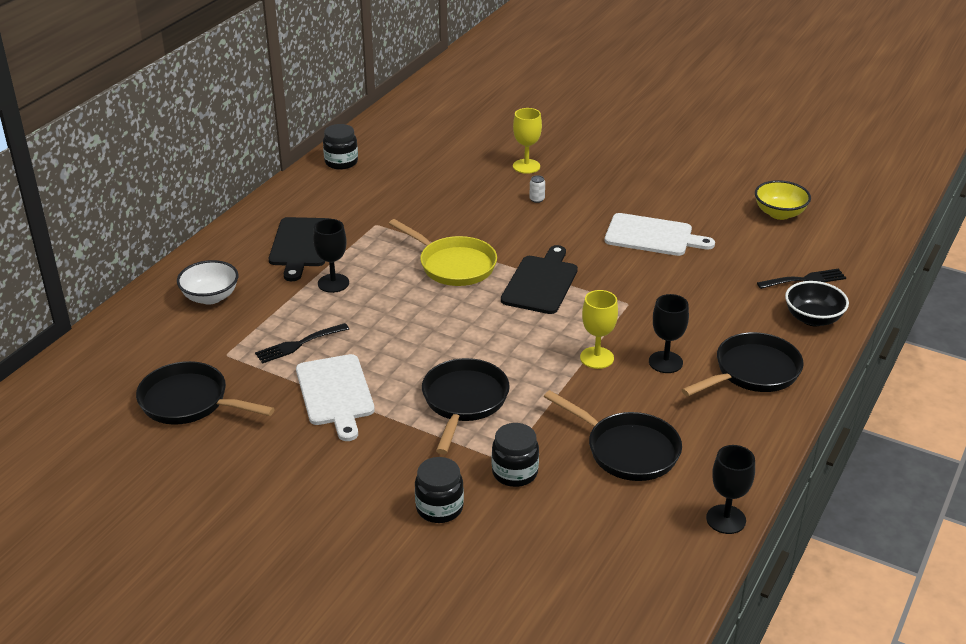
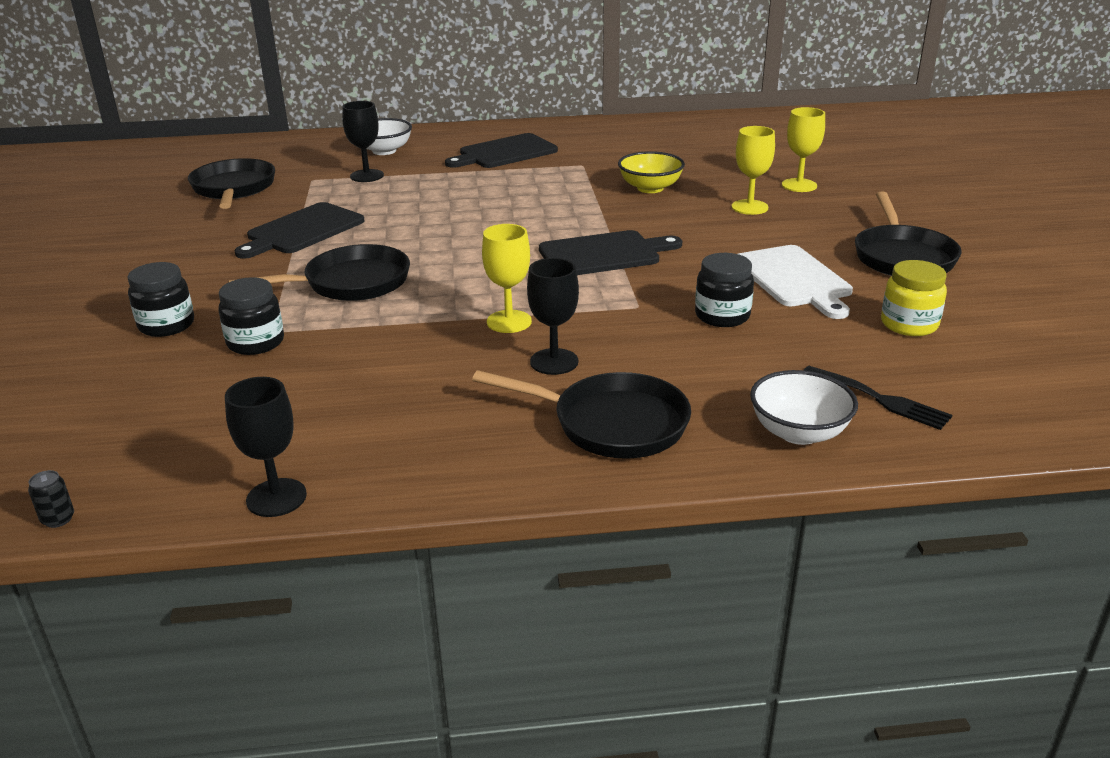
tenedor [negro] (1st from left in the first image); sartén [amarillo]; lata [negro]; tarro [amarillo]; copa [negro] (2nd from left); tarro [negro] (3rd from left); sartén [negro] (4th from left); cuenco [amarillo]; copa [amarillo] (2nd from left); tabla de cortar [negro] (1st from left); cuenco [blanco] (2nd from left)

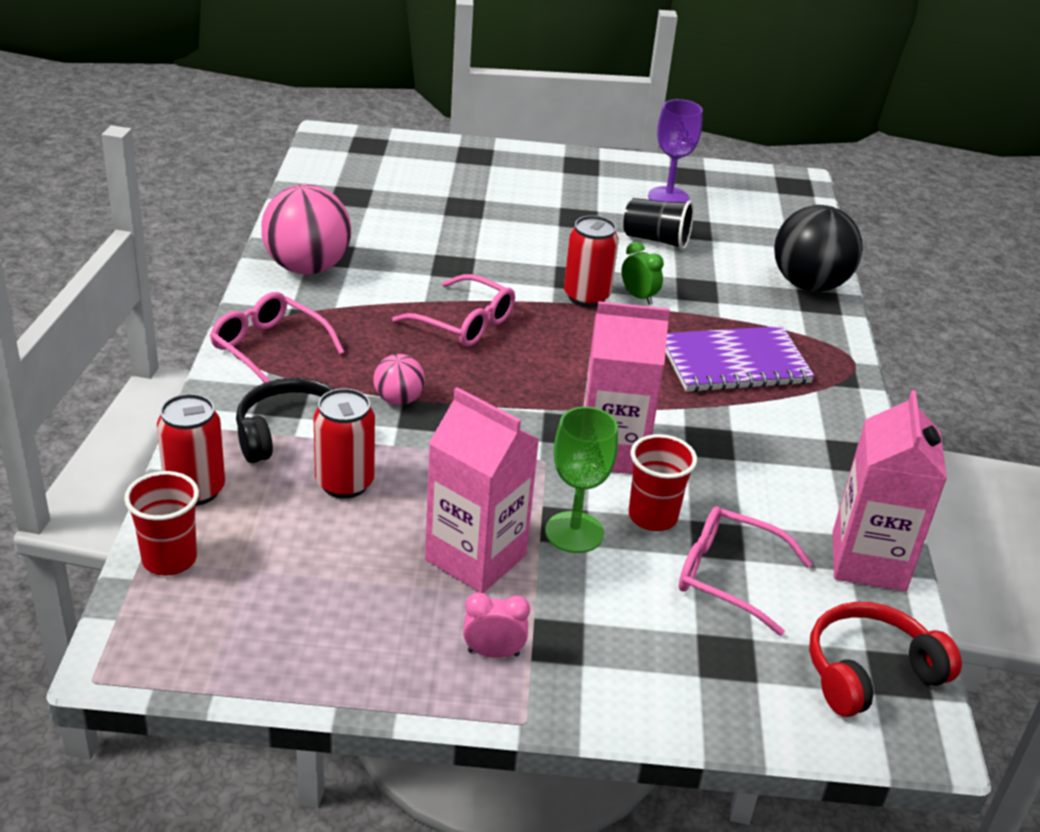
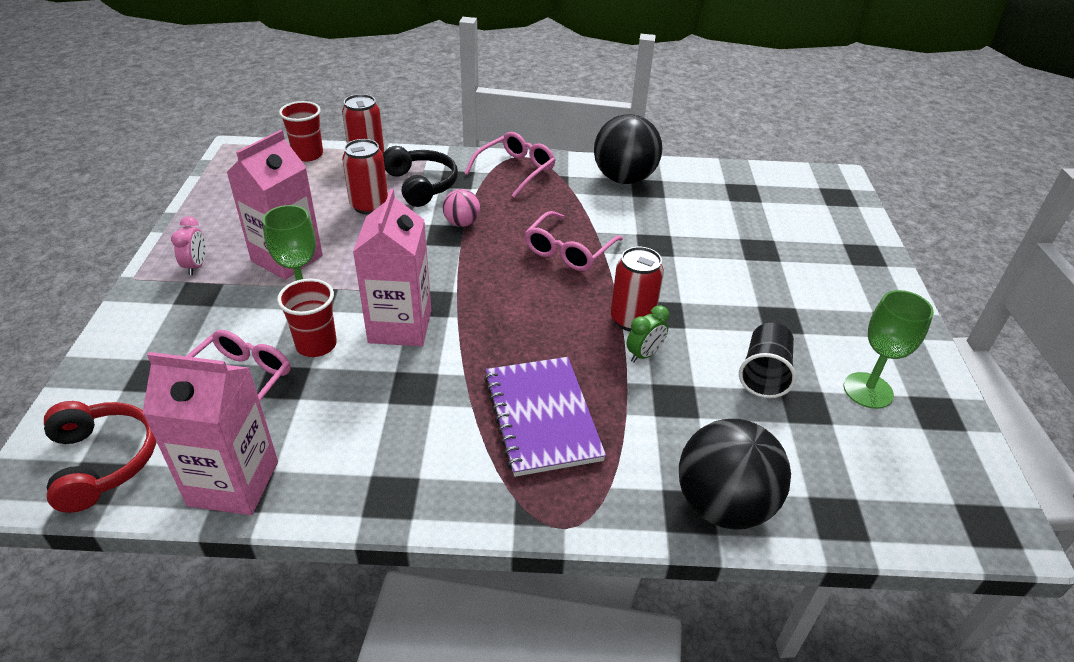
pelota [negro] (1st from left); copa [verde] (2nd from left)

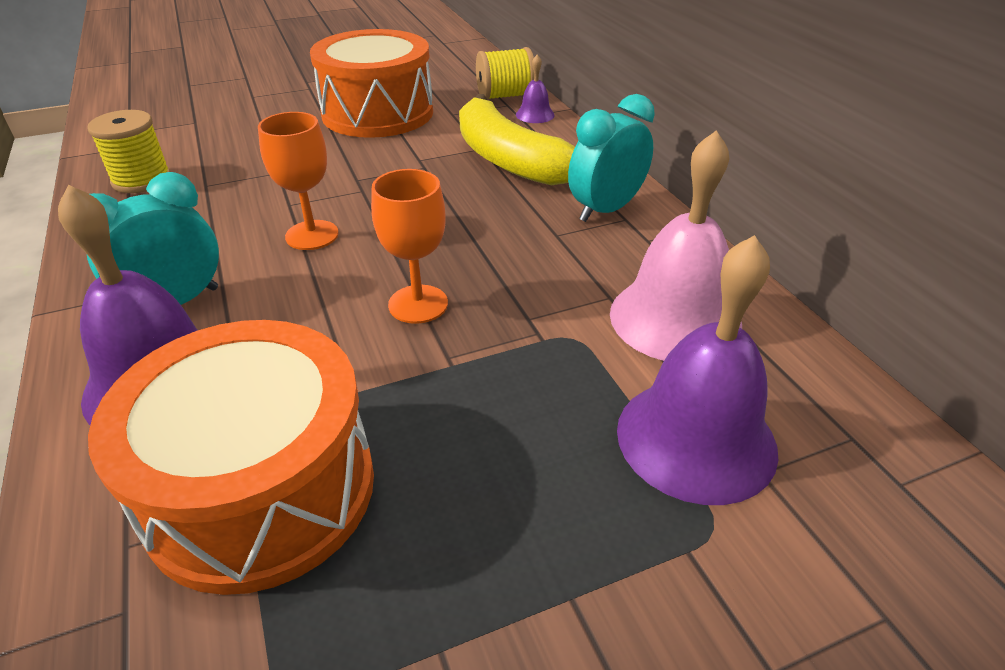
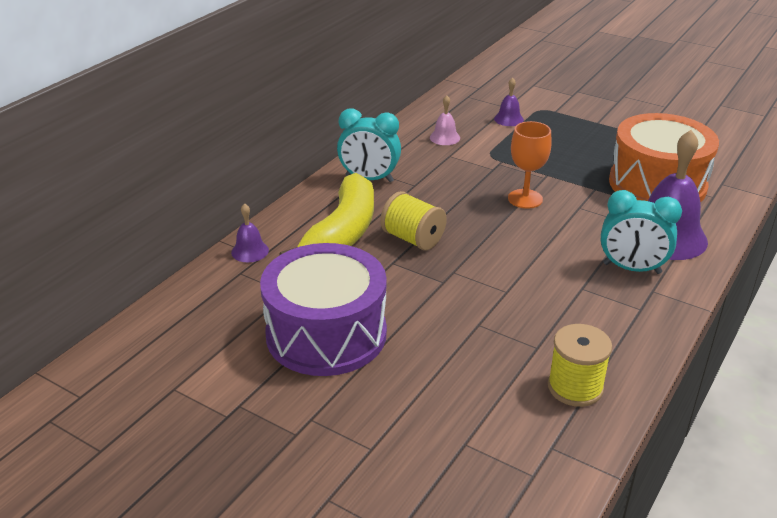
copa [naranja] (1st from left in the first image); carrete [amarillo] (1st from left); tambor [morado]; campana [rosa]; campana [morado] (2nd from left)

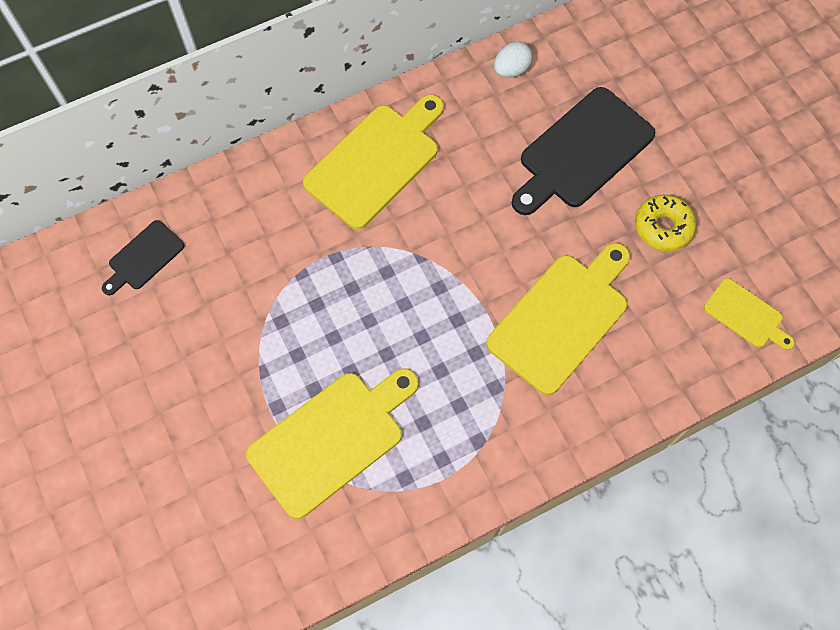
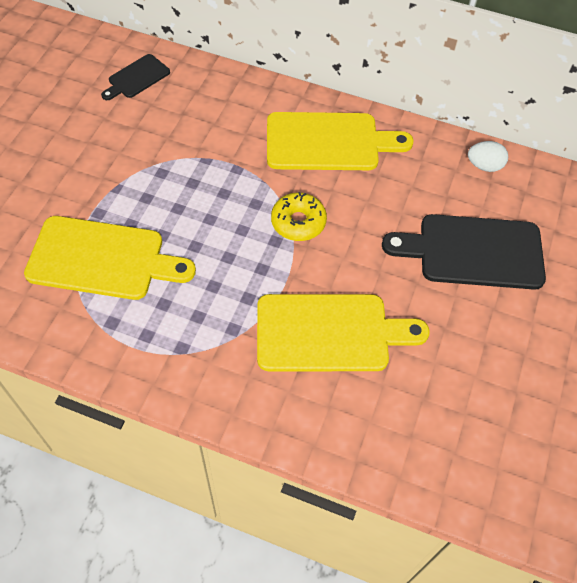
tabla de cortar [amarillo] (4th from left in the first image); rosquilla [amarillo]; tabla de cortar [negro] (1st from left)

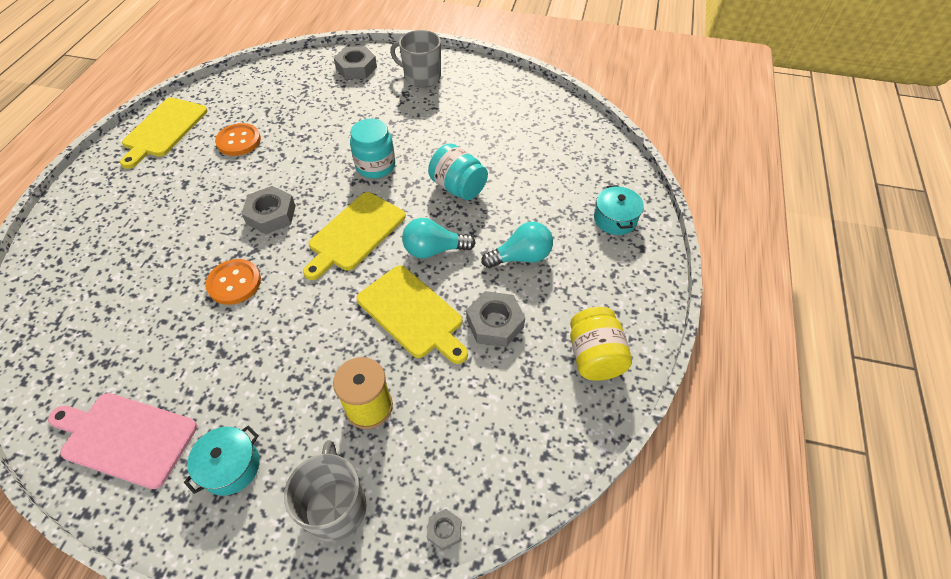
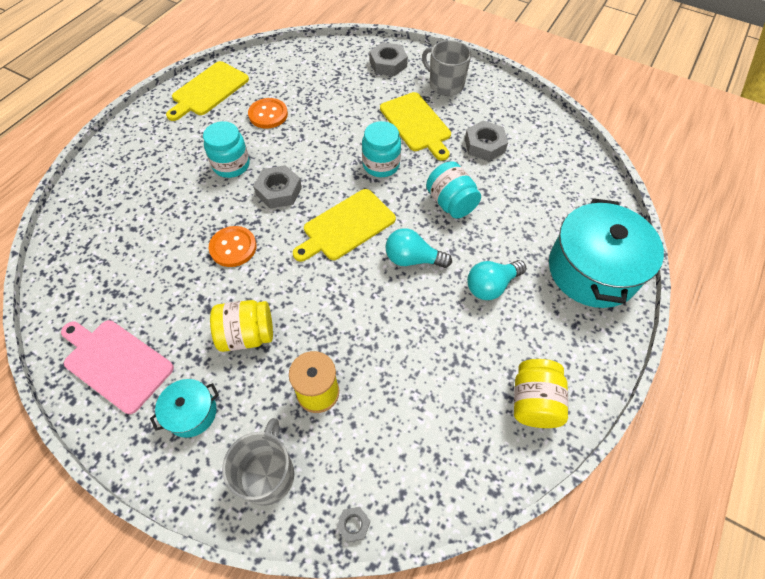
tarro [turquesa] (1st from left); tarro [amarillo] (1st from left); tabla de cortar [amarillo] (3rd from left); tuerca [gris] (4th from left); bombilla [turquesa] (2nd from left); olla [turquesa] (2nd from left)

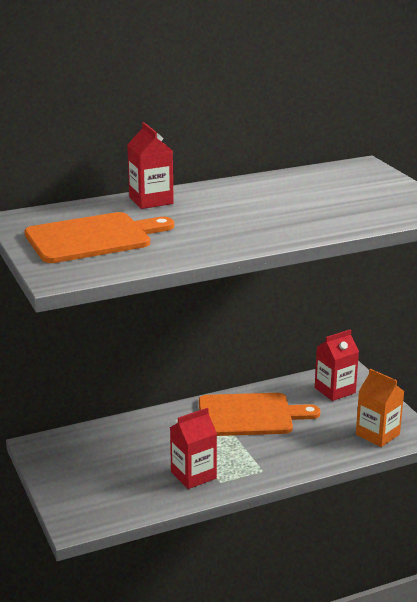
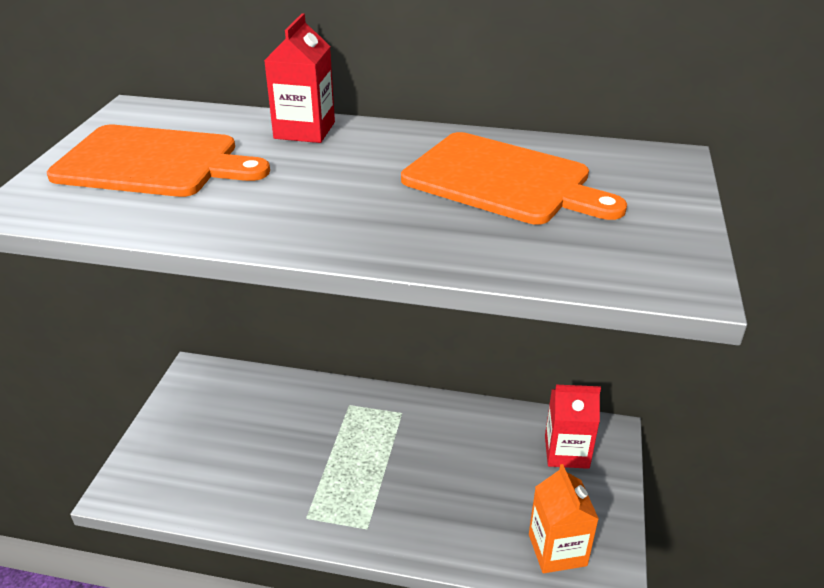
cartón de leche [rojo] (2nd from left in the first image); tabla de cortar [naranja] (2nd from left)

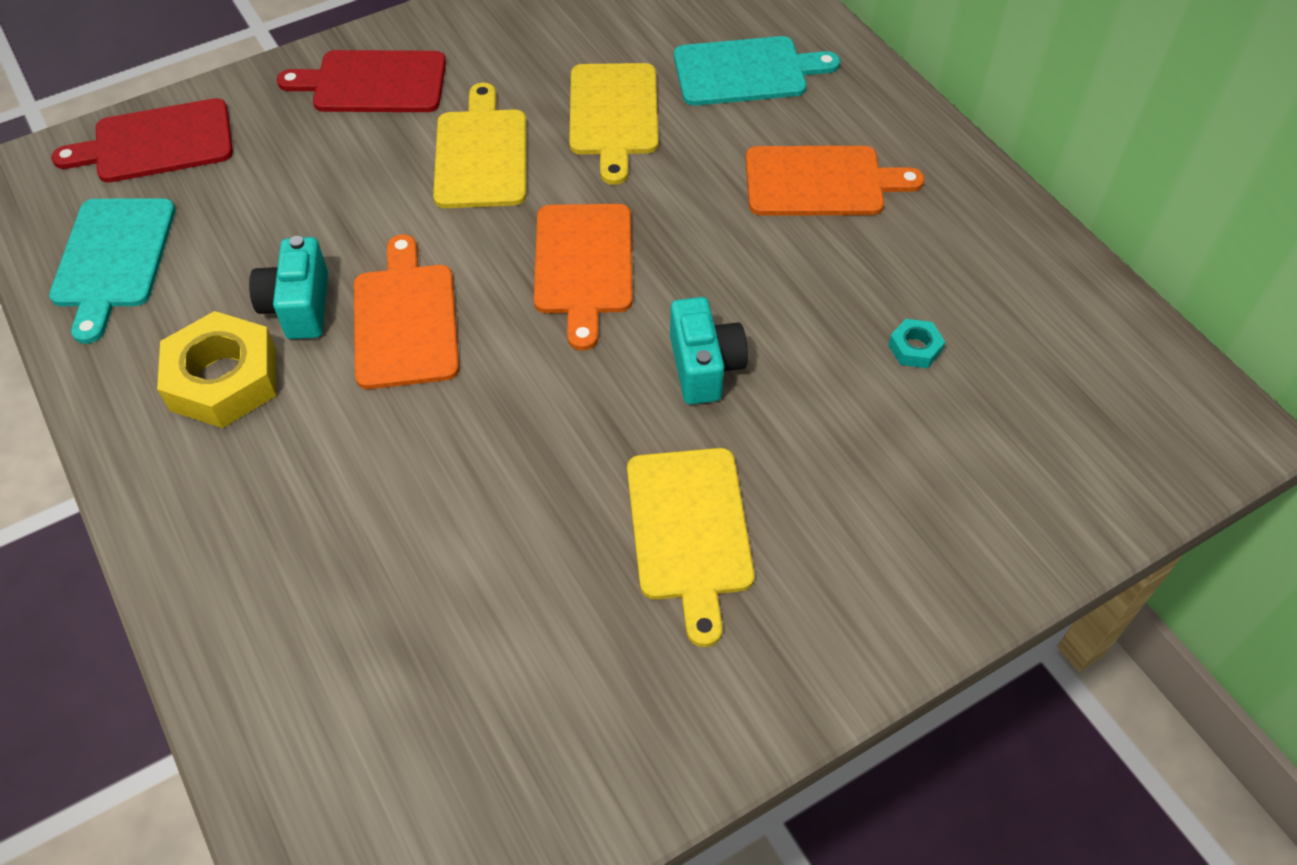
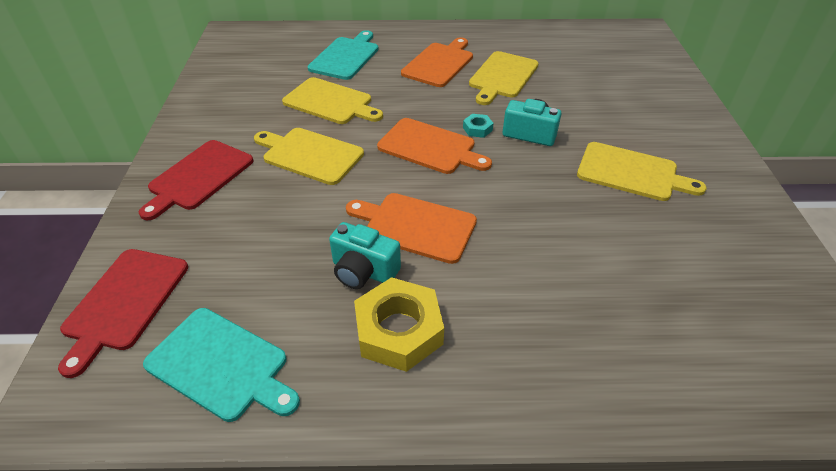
tabla de cortar [amarillo] (3rd from left); tuerca [turquesa]

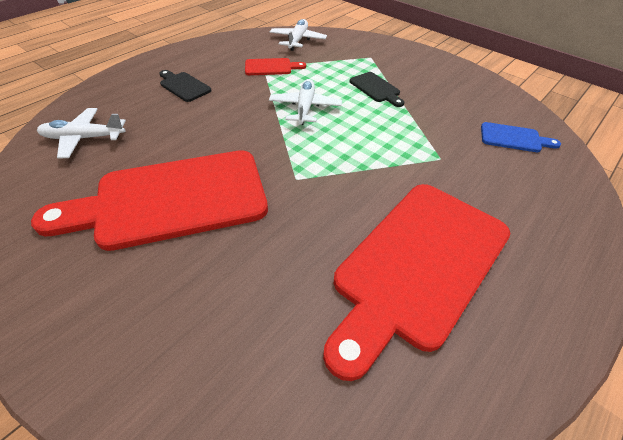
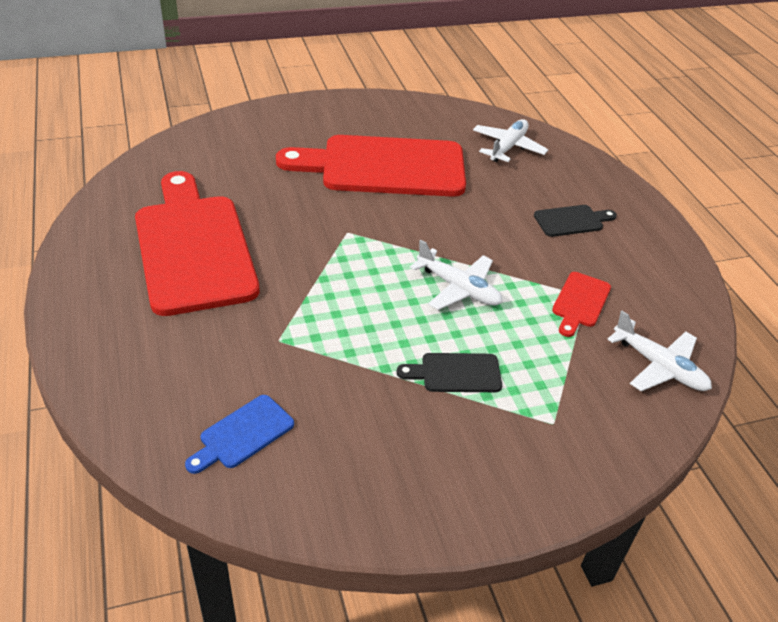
tabla de cortar [rojo] (2nd from left)

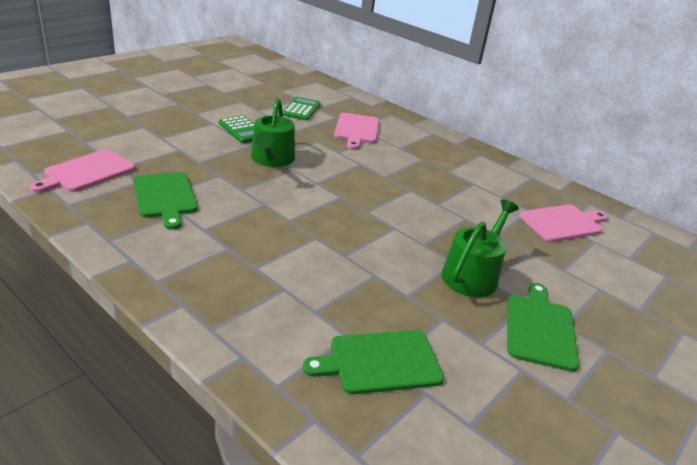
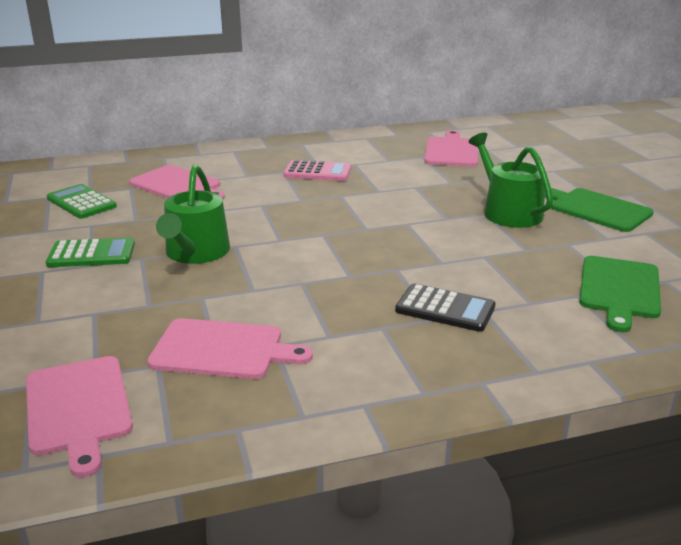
calculadora [rosa]; calculadora [negro]; tabla de cortar [rosa] (3rd from left); regadera [verde] (1st from left)

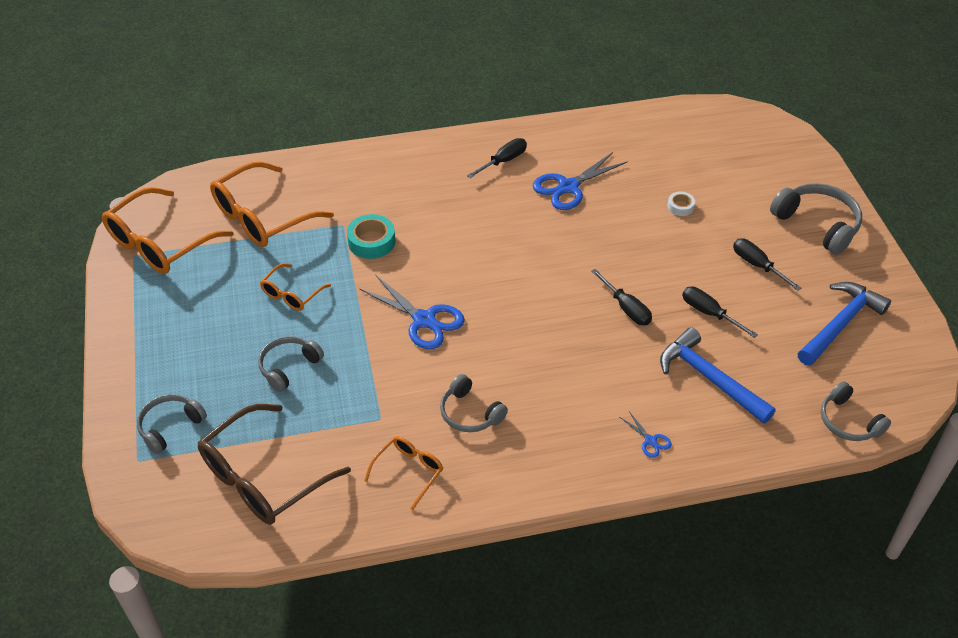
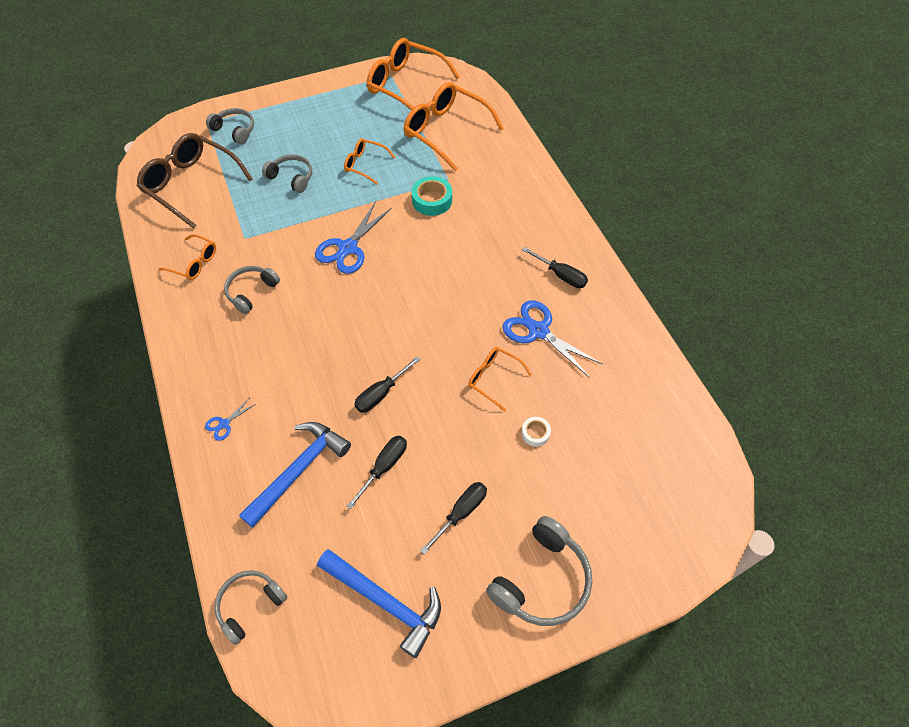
gafas [naranja] (5th from left)

